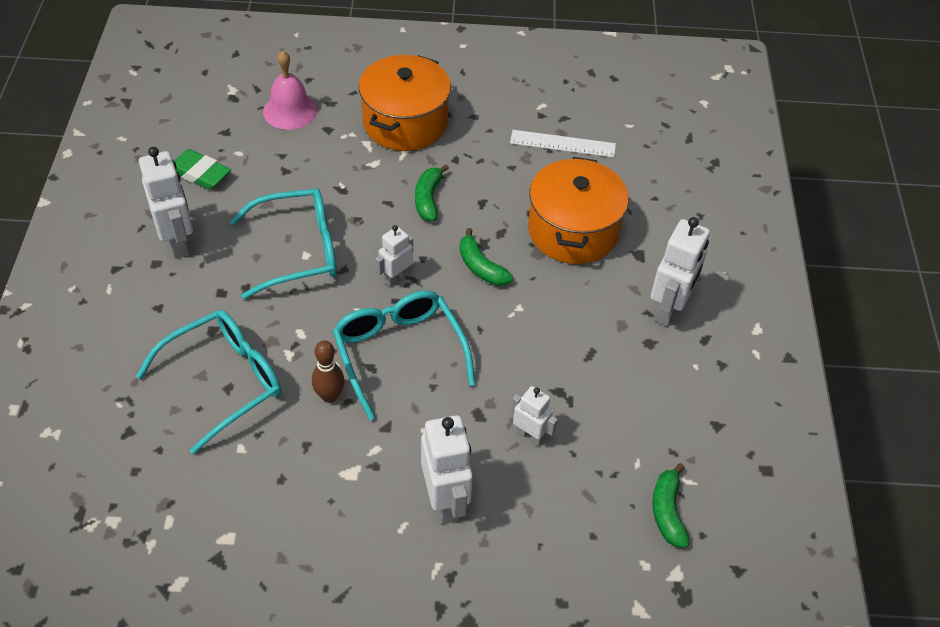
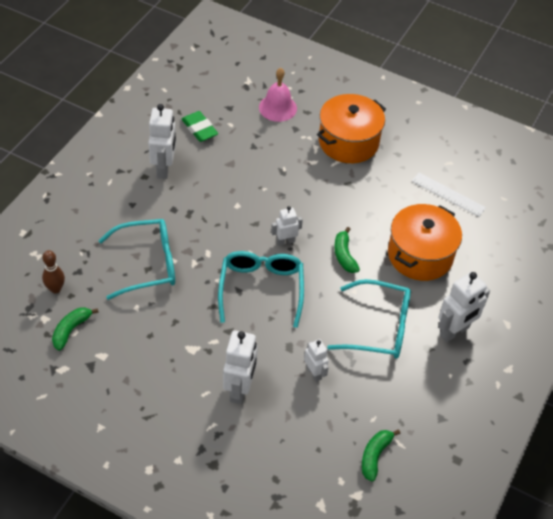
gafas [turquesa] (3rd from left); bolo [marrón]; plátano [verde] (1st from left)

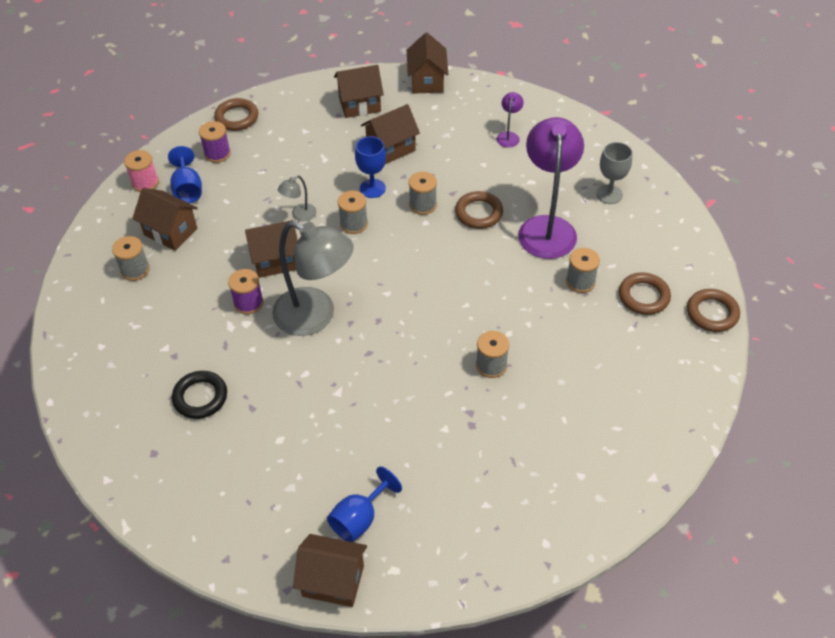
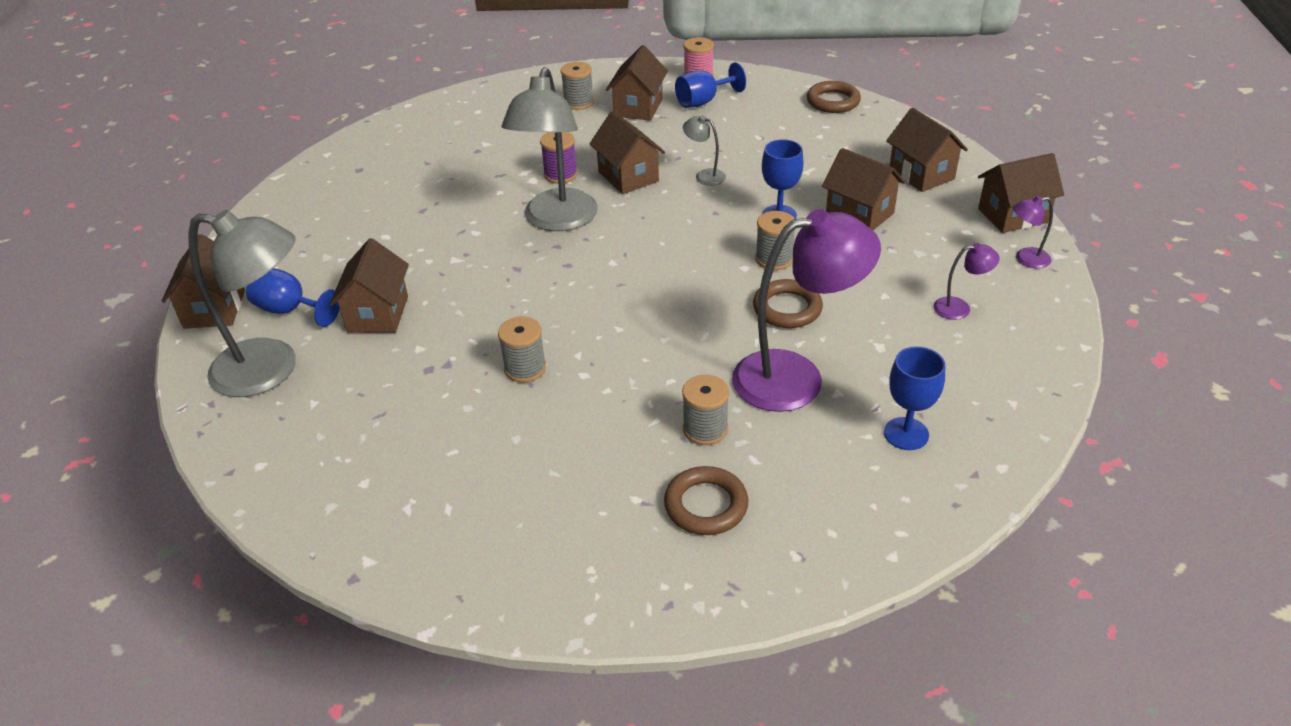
anillo [negro]; carrete [morado] (1st from left in the first image); carrete [gris] (2nd from left in the first image); anillo [marrón] (4th from left in the first image); lámpara [gris] (1st from left); casa [marrón] (2nd from left); lámpara [morado] (3rd from left); copa [azul] (4th from left)

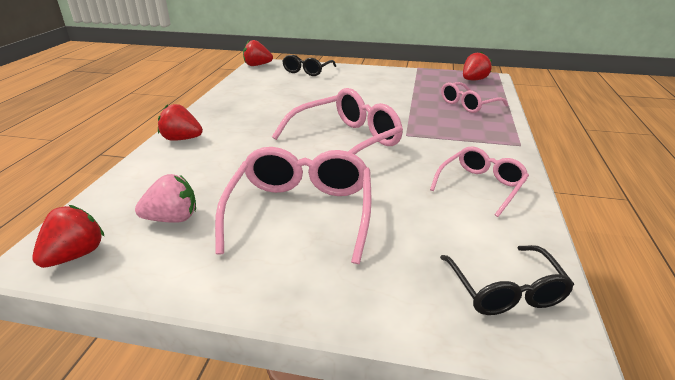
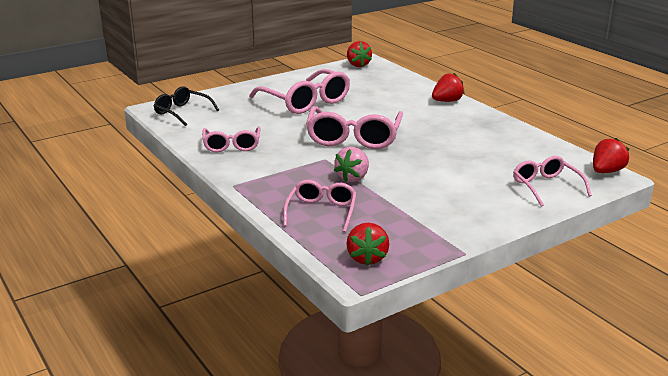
fresa [rosa]; gafas [rosa] (5th from left)

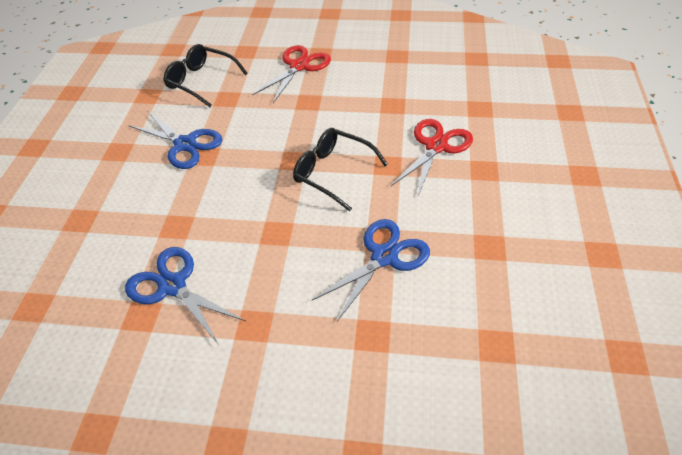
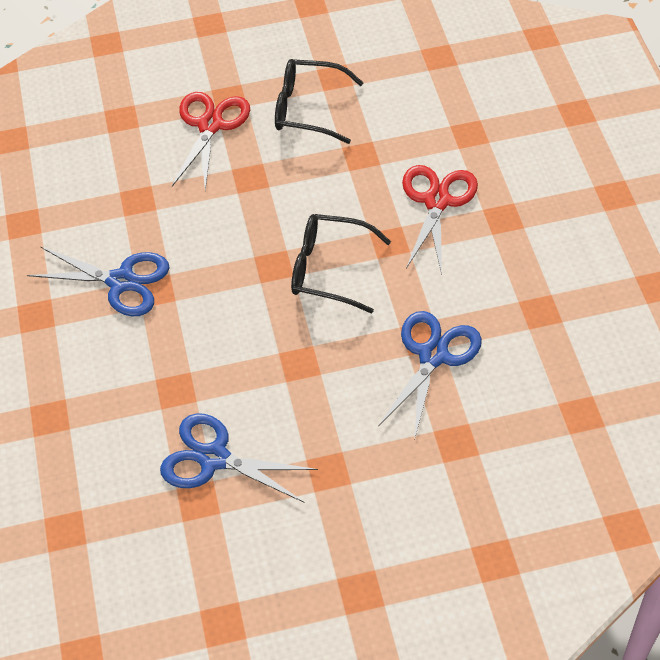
gafas [negro] (1st from left)

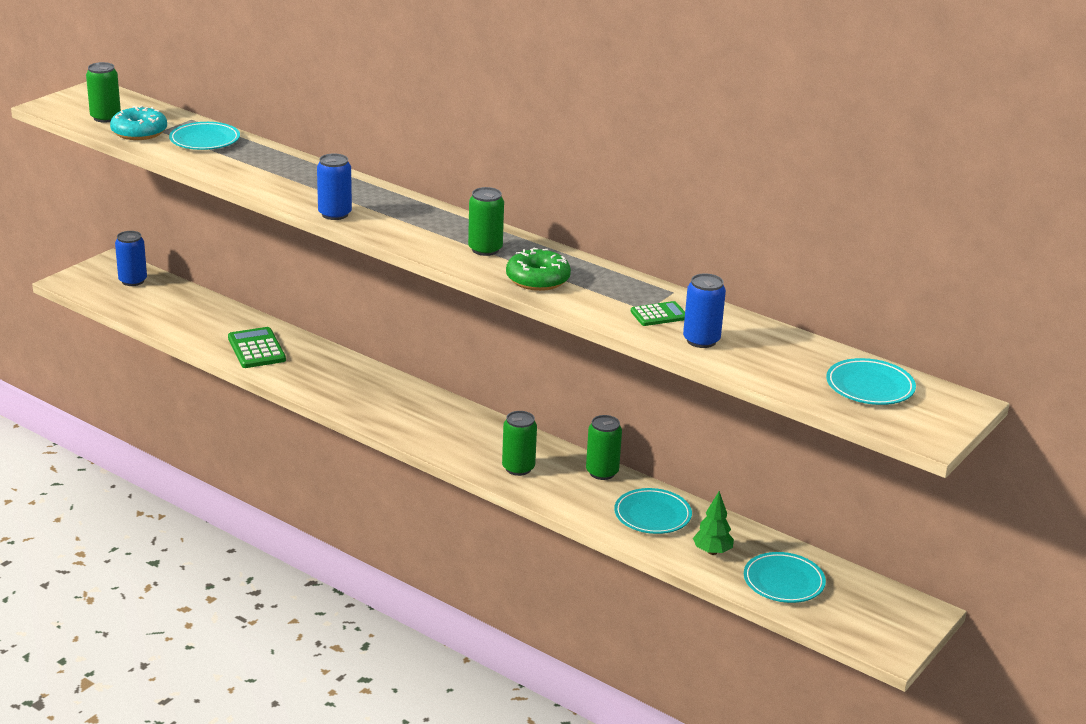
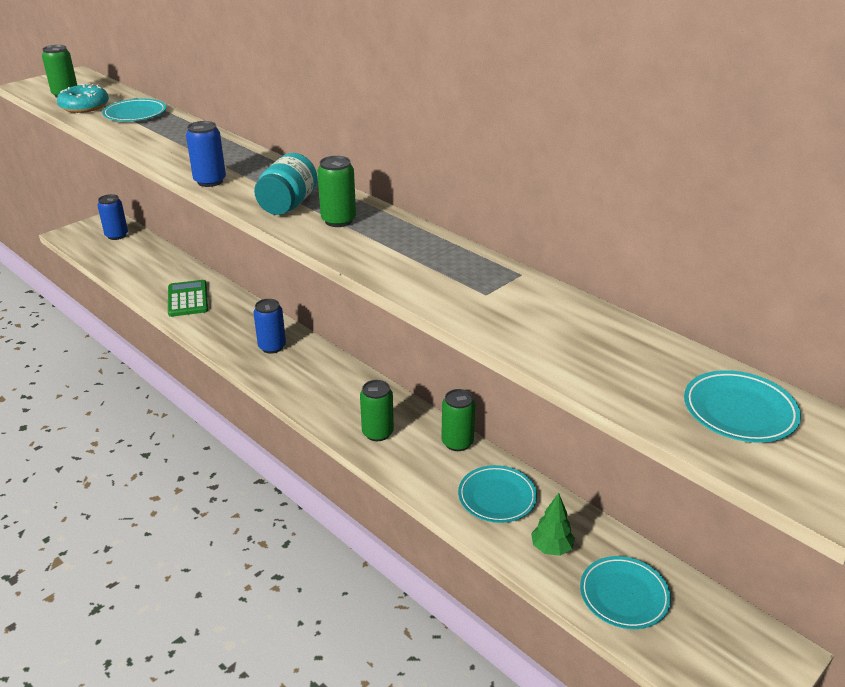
rosquilla [verde]; calculadora [verde] (2nd from left in the first image); tarro [turquesa]; lata [azul] (3rd from left)

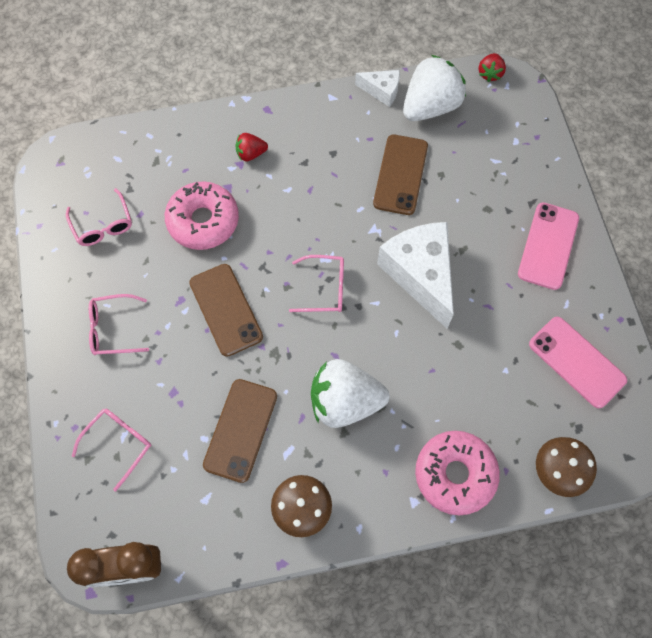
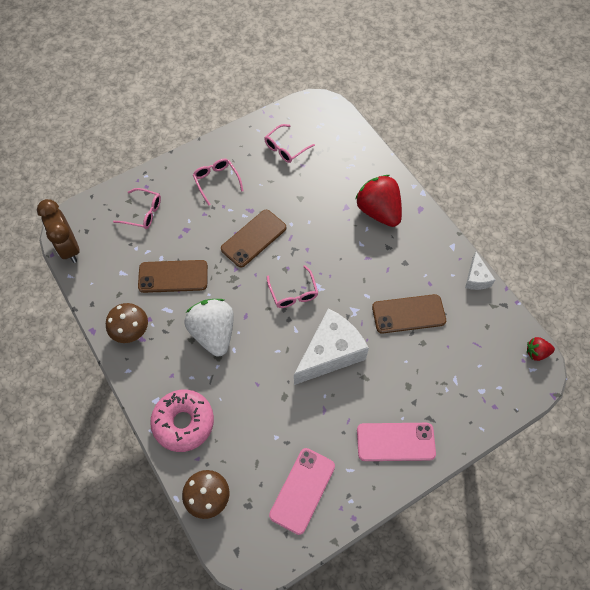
rosquilla [rosa] (1st from left in the first image); fresa [blanco] (2nd from left in the first image); fresa [rojo] (1st from left)

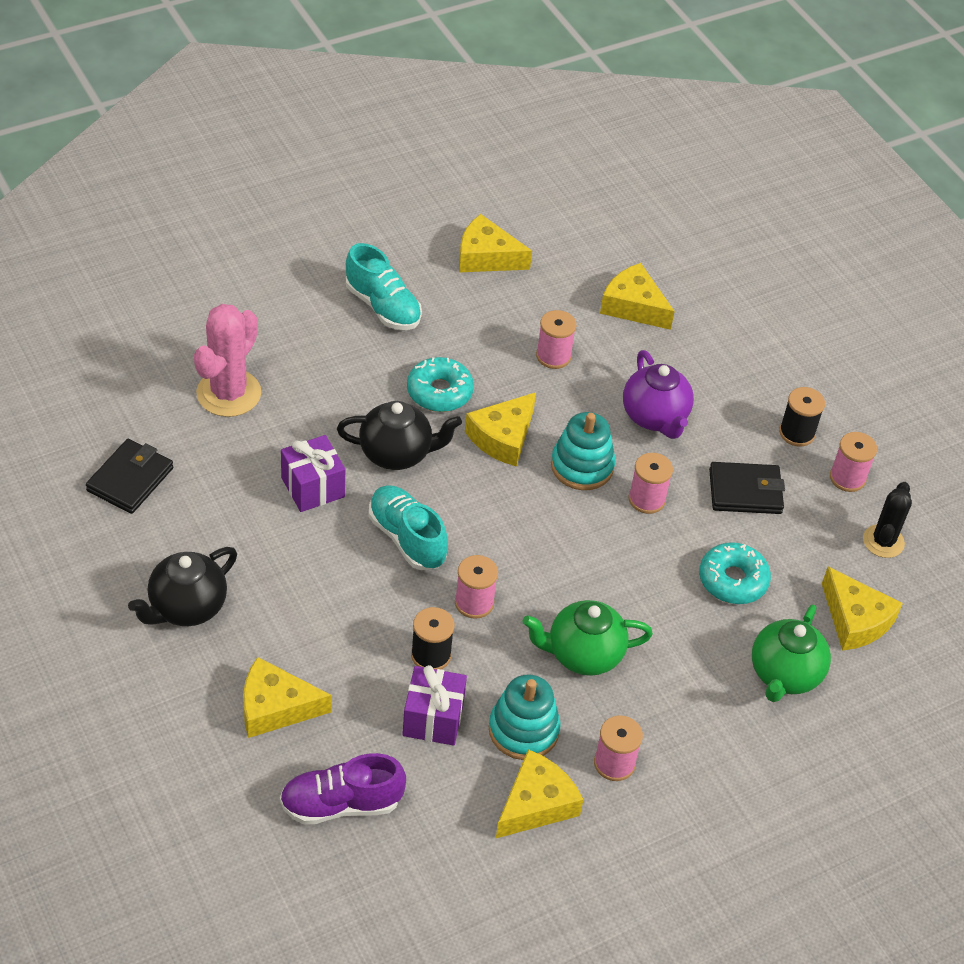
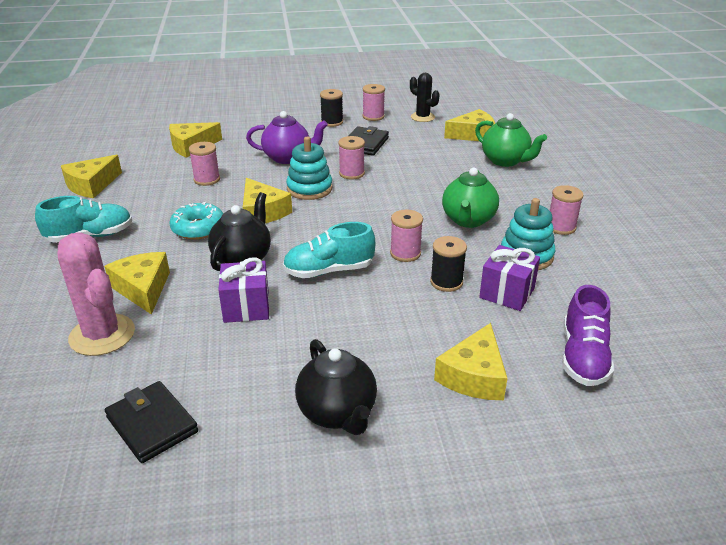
rosquilla [turquesa] (2nd from left in the first image); queso [amarillo] (2nd from left)

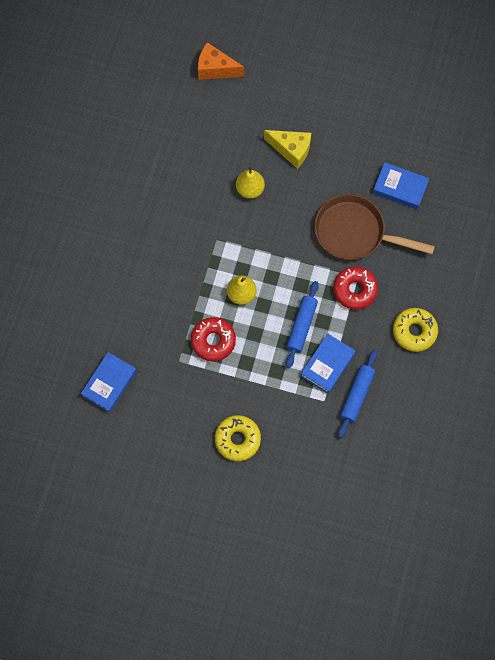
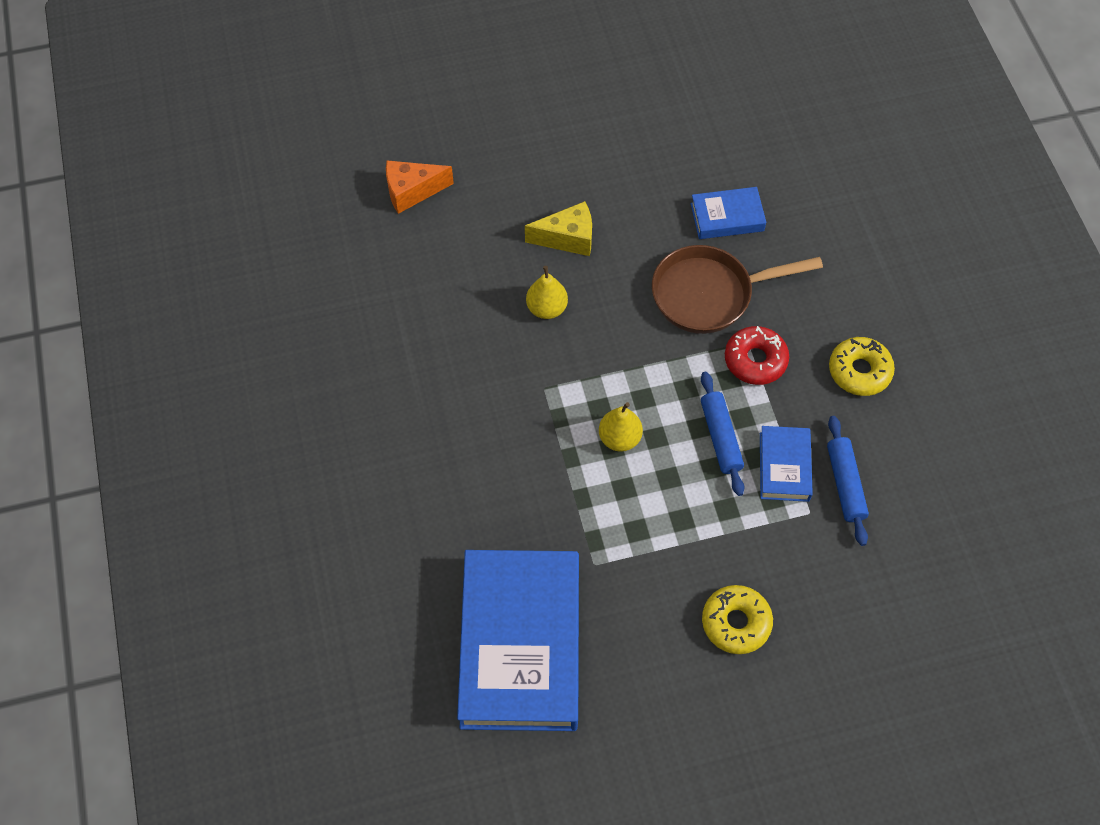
rosquilla [rojo] (1st from left in the first image); libro [azul] (1st from left)

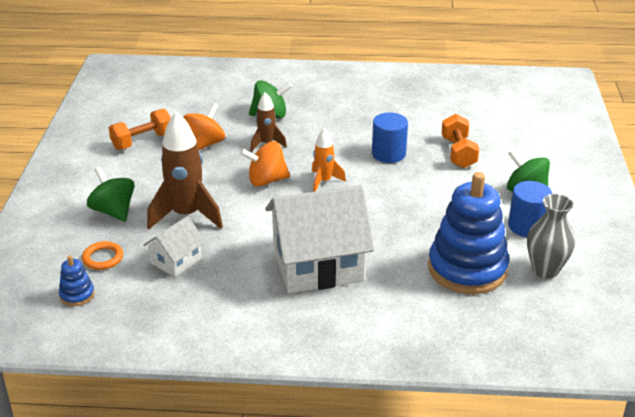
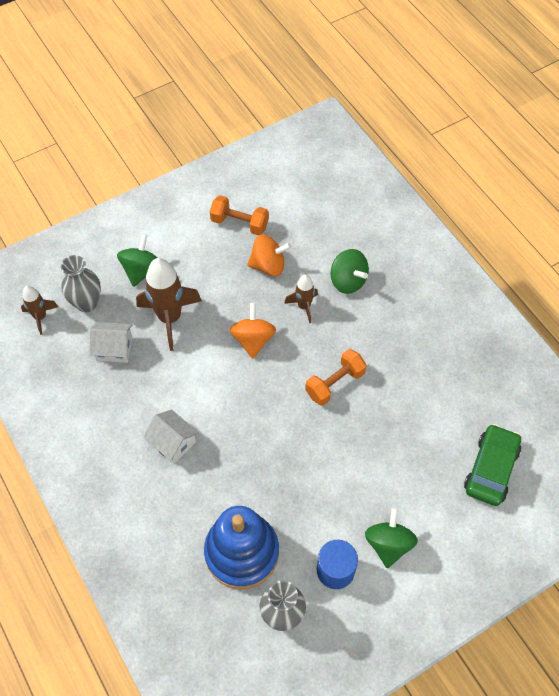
cohete [naranja]; cilindro [azul] (1st from left in the first image); coche [verde]; mancuerna [naranja] (2nd from left); cohete [marrón] (1st from left); florero [gris] (1st from left); peonza [naranja] (1st from left); casa [blanco] (2nd from left)

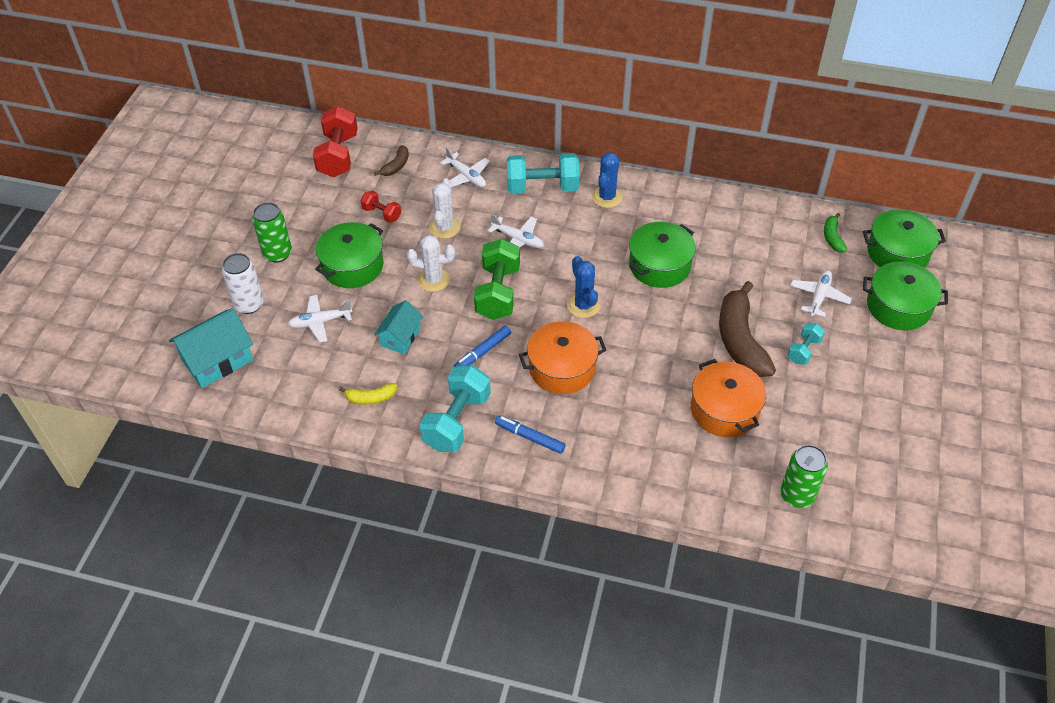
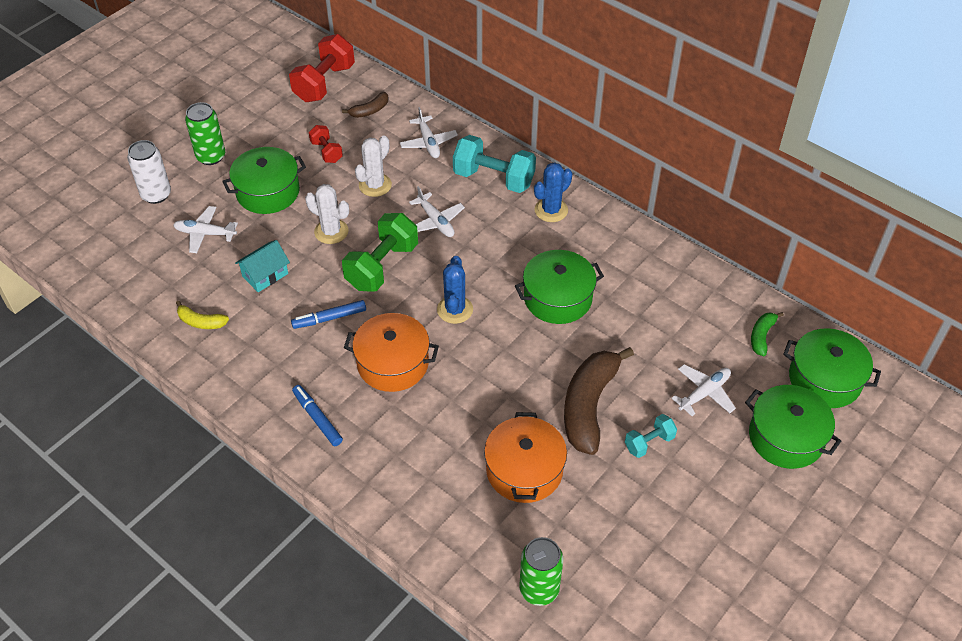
casa [turquesa] (1st from left in the first image); mancuerna [turquesa] (1st from left in the first image)

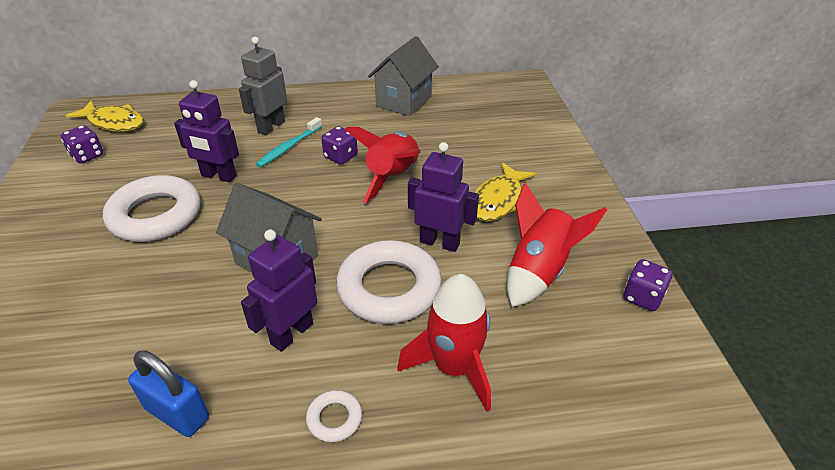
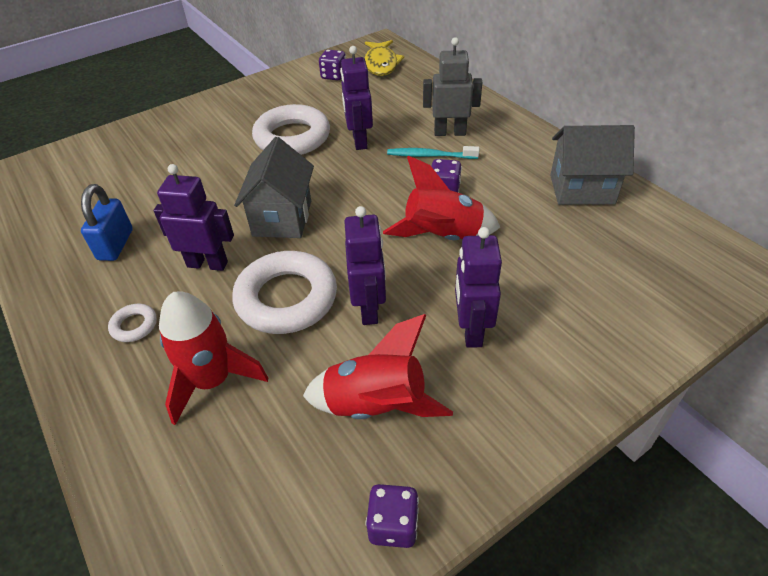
robot [morado] (4th from left)

